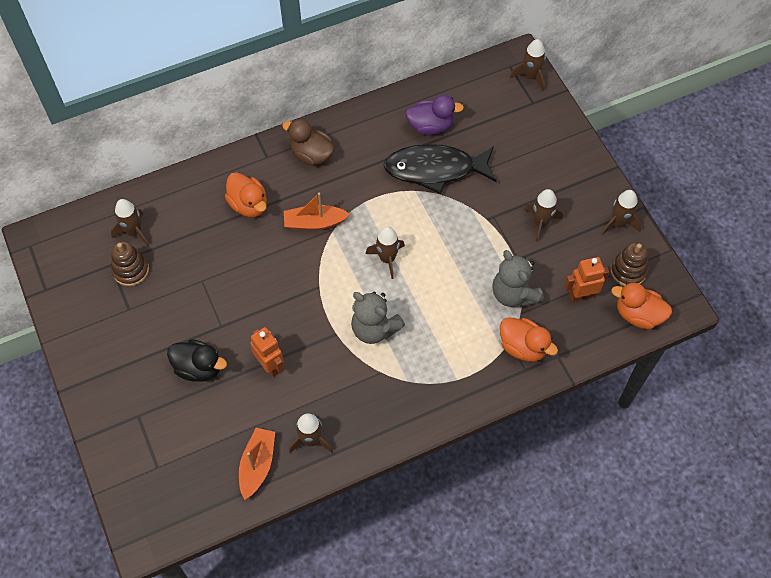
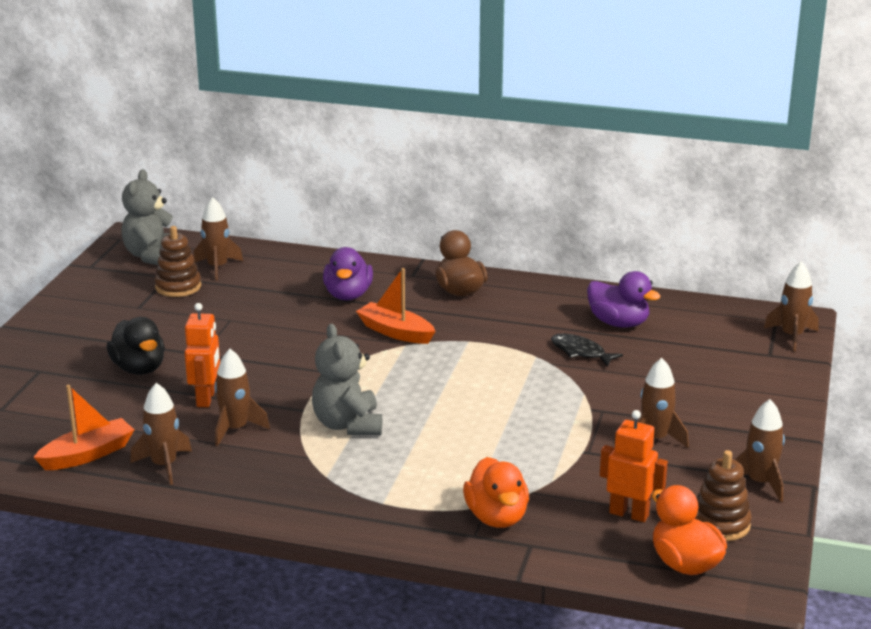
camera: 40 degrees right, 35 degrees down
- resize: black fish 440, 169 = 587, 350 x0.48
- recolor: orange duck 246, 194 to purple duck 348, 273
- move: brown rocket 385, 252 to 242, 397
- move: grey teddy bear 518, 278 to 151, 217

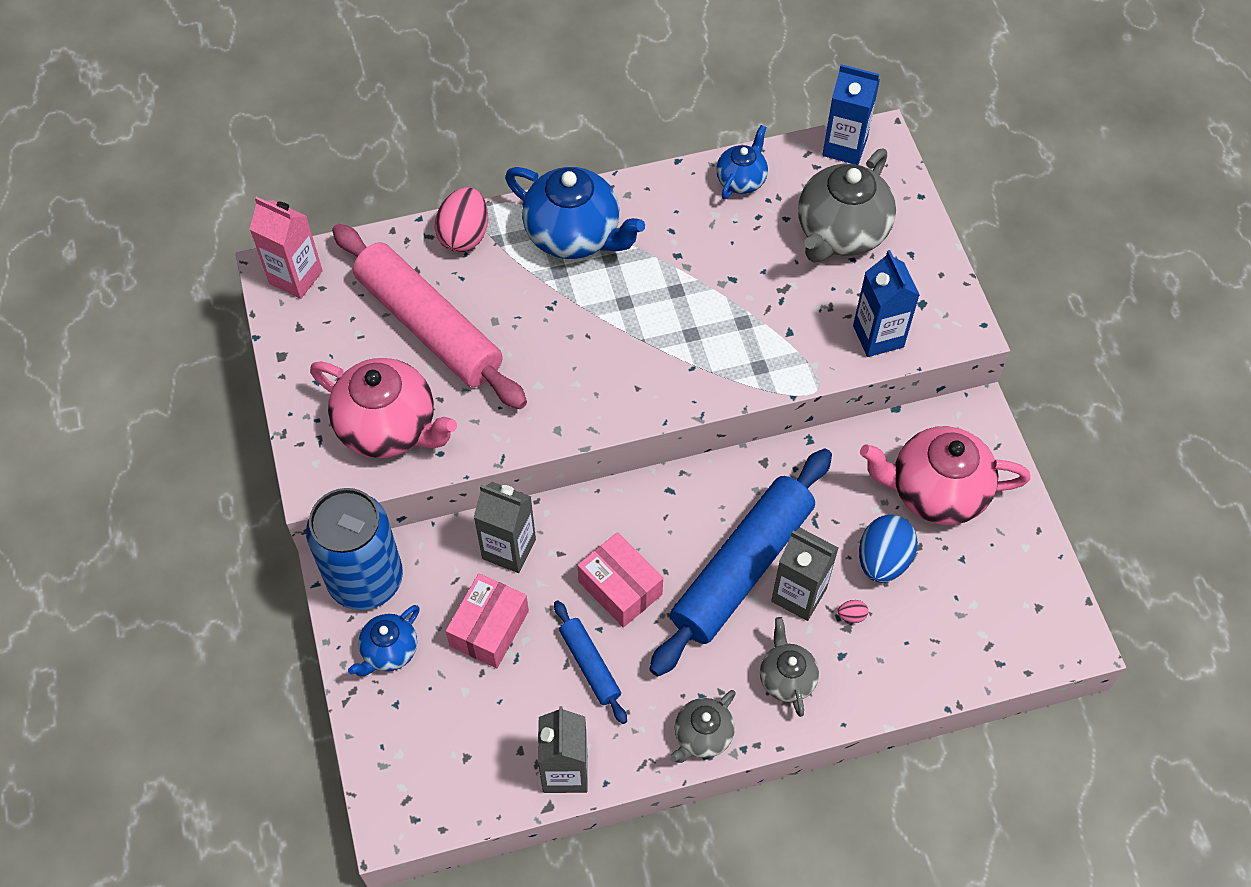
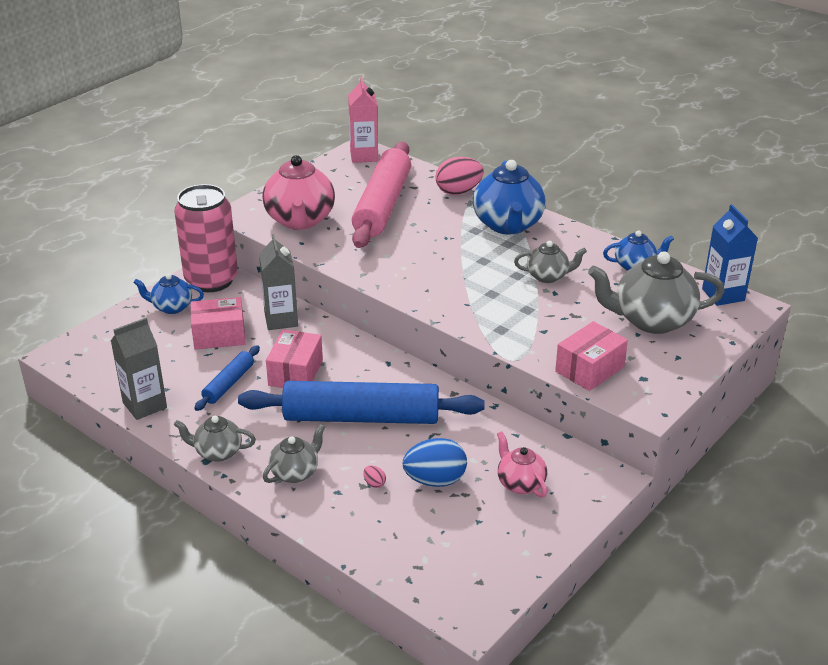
camera: 55 degrees right, 25 degrees down
- replace: blue carton 886, 303 to pink box 591, 356
- resize: pink teapot 945, 475 = 522, 464 x0.55
- recolor: blue can 354, 549 to pink can 206, 238
- delete: grey carton 804, 574
- insert: grey teapot 550, 262

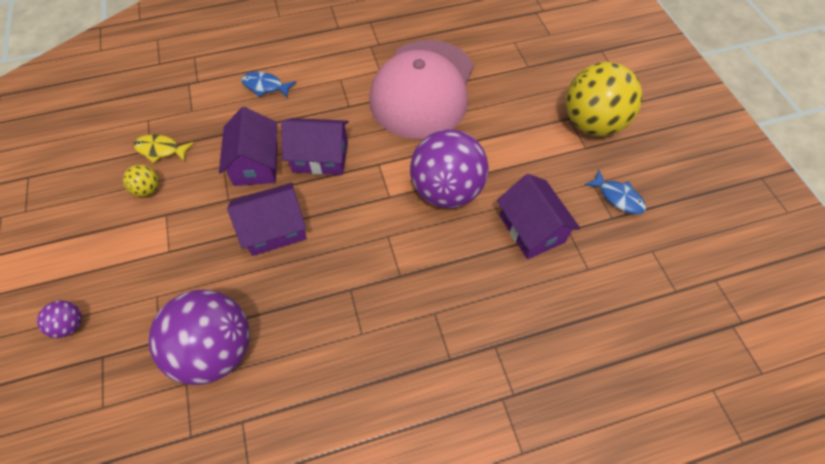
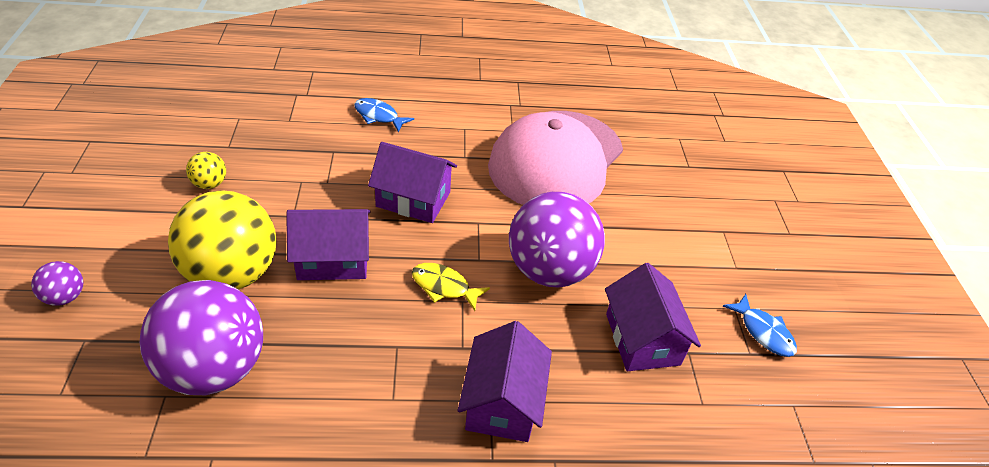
camera: 10 degrees right, 15 degrees down
- move: yellow ball 604, 99 to 222, 240
- move: purple house 248, 146 to 505, 381
- move: yellow fish 163, 148 to 451, 287

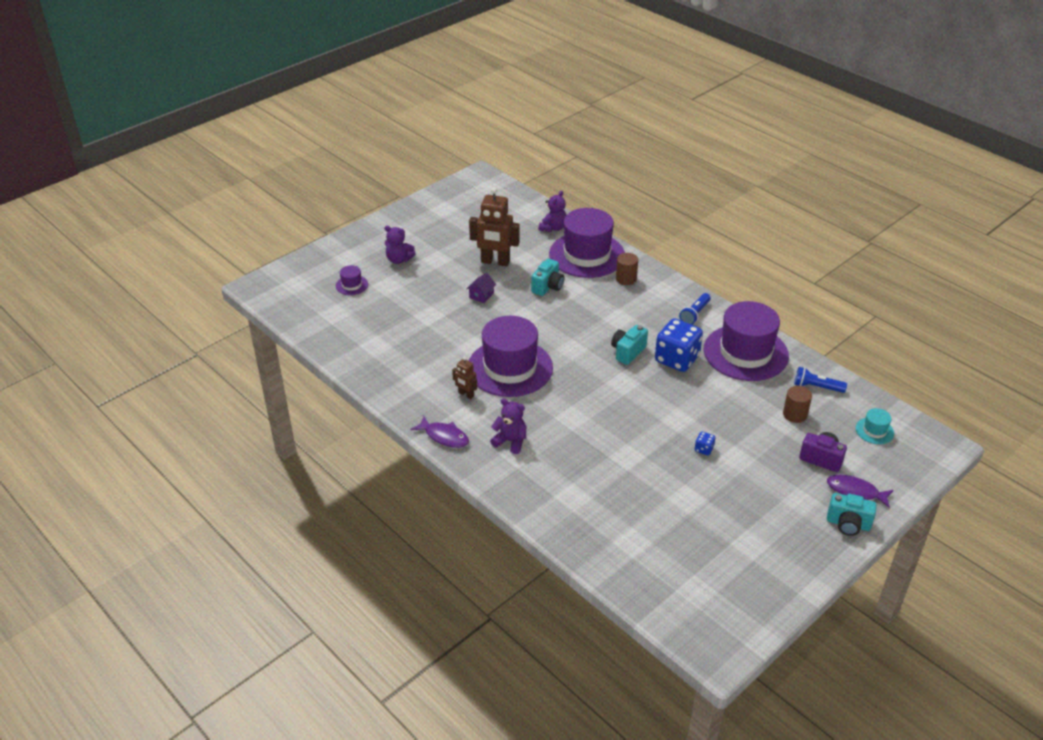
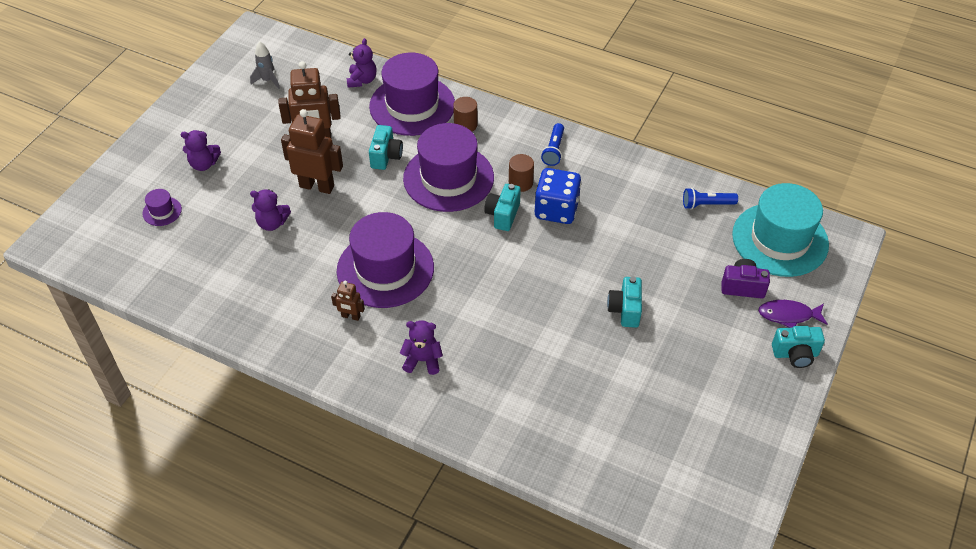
camera: 20 degrees left, 10 degrees up
- replace: purple house 481, 288 to brown robot 312, 151
- move: purple hat 746, 341 to 448, 167
- move: brown cylinder 797, 404 to 521, 173
- resize: turquoise hat 875, 426 = 780, 230 x2.42
- delete: purple fish 439, 432
- replace: blue dice 704, 443 to turquoise camera 624, 302
- insert: grey rocket 265, 65
- insert: purple teddy bear 270, 210

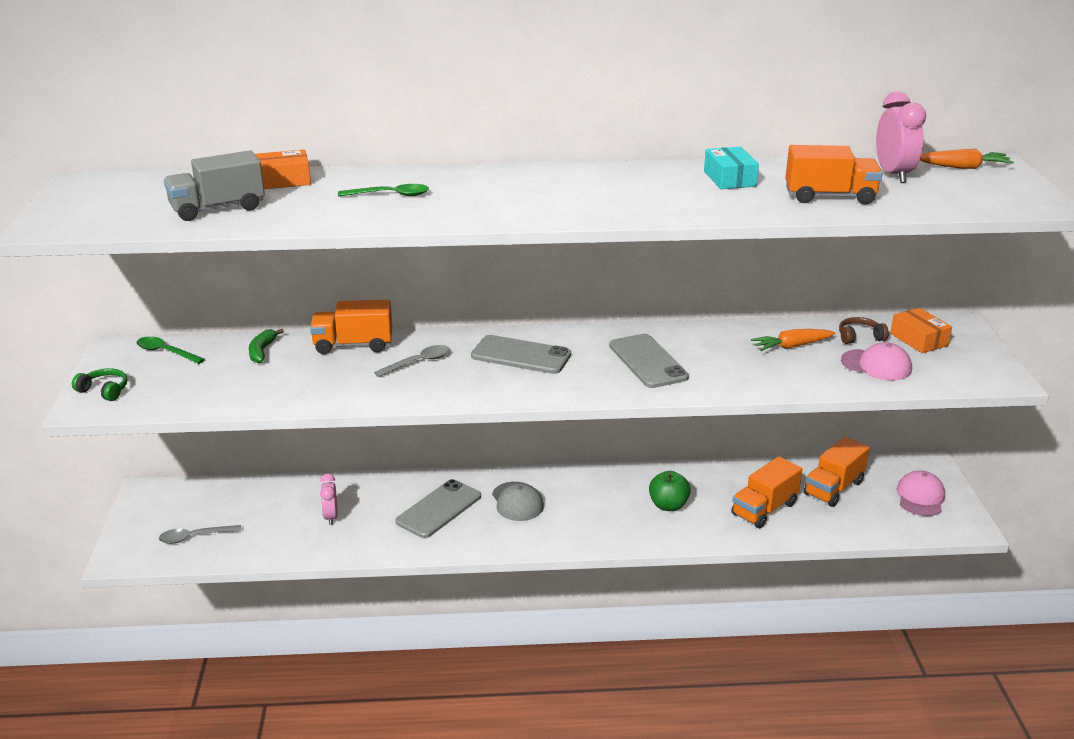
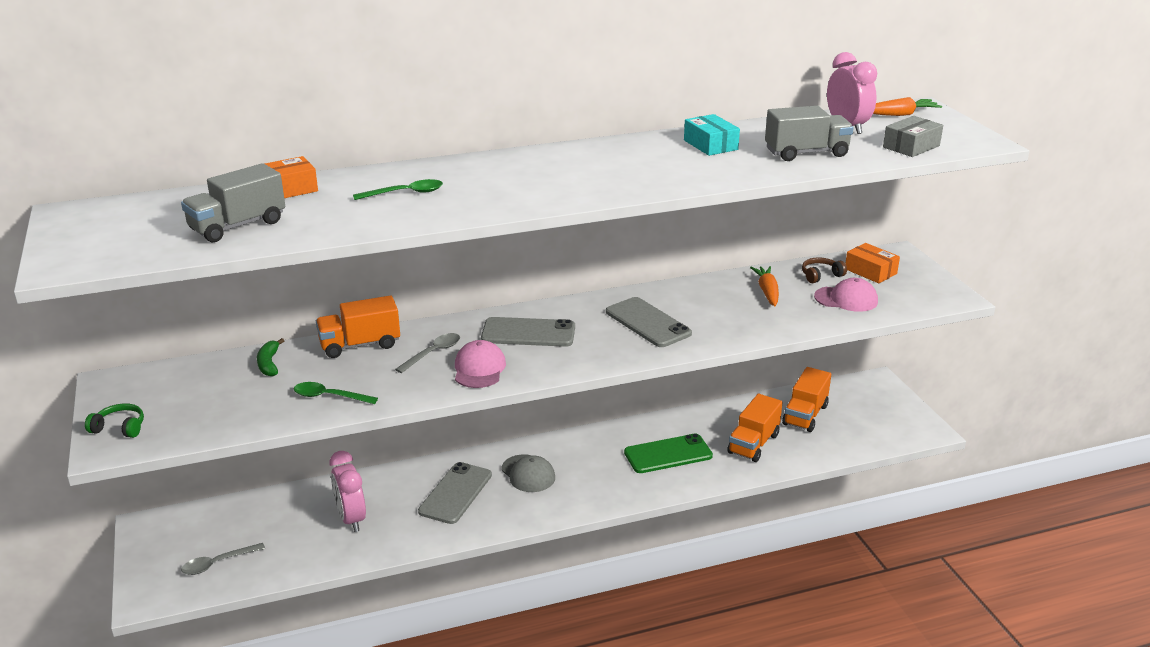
camera: 15 degrees left, 0 degrees up
- recolor: orange truck 833, 175 to grey truck 809, 133
- rotate: orange carrot 792, 340 = 764, 286 120 degrees clockwise
- move: green spoon 170, 350 to 336, 393
- replace: green apple 670, 491 to green phone 668, 453
- move: pink cap 921, 493 to 480, 364
- resize: pink clock 329, 499 = 347, 491 x1.58
- insert: grey box 913, 136

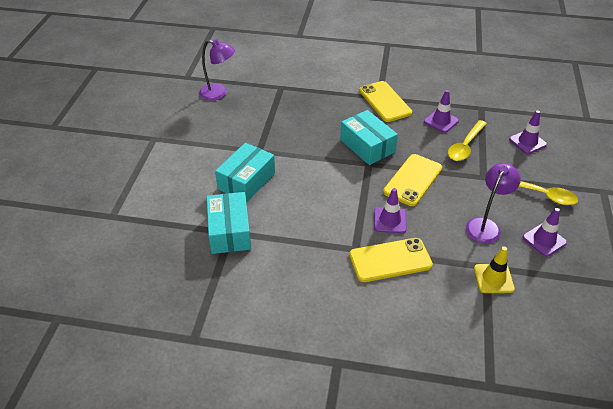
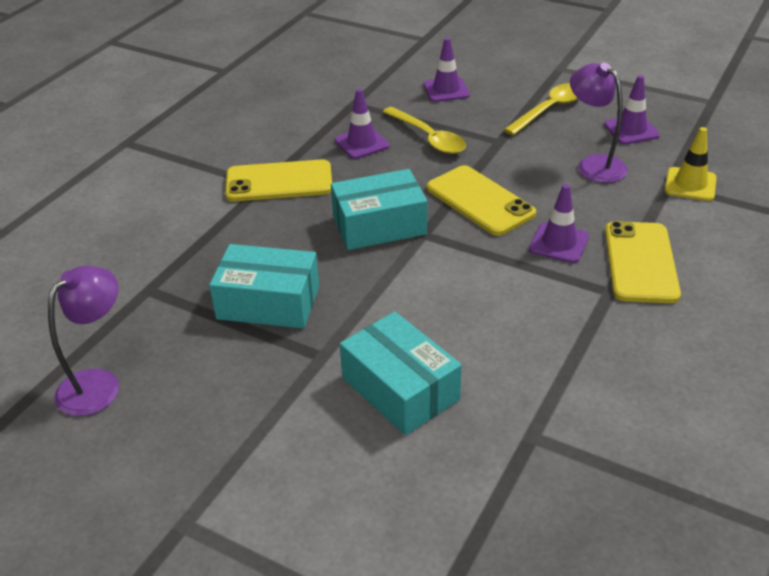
camera: 70 degrees left, 5 degrees down
- move: turquoise box 229, 223 to 264, 286

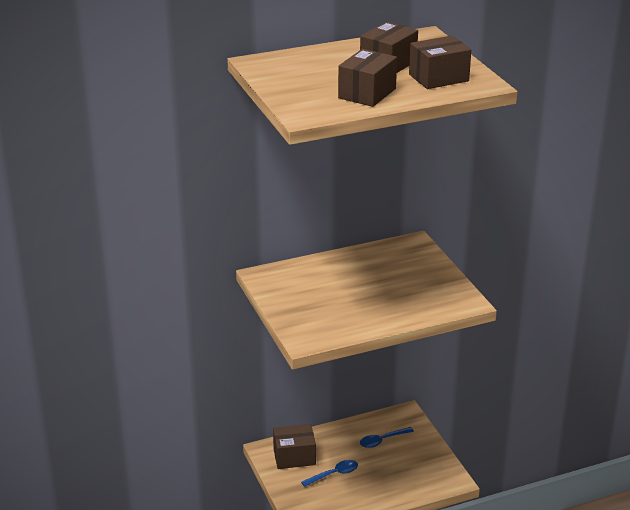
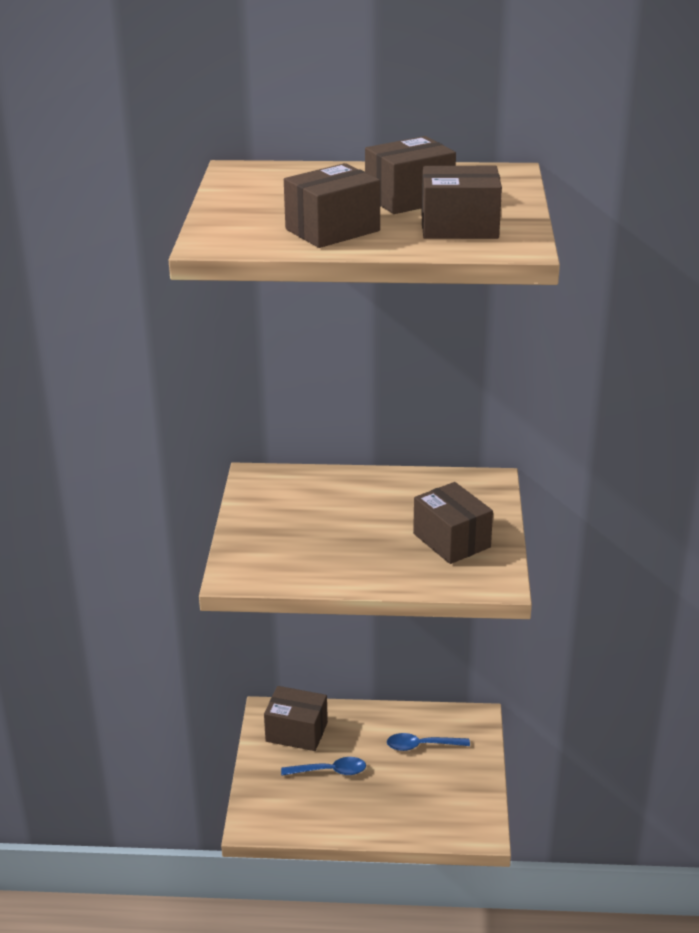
camera: 25 degrees right, 0 degrees up
- insert: brown box 453, 523

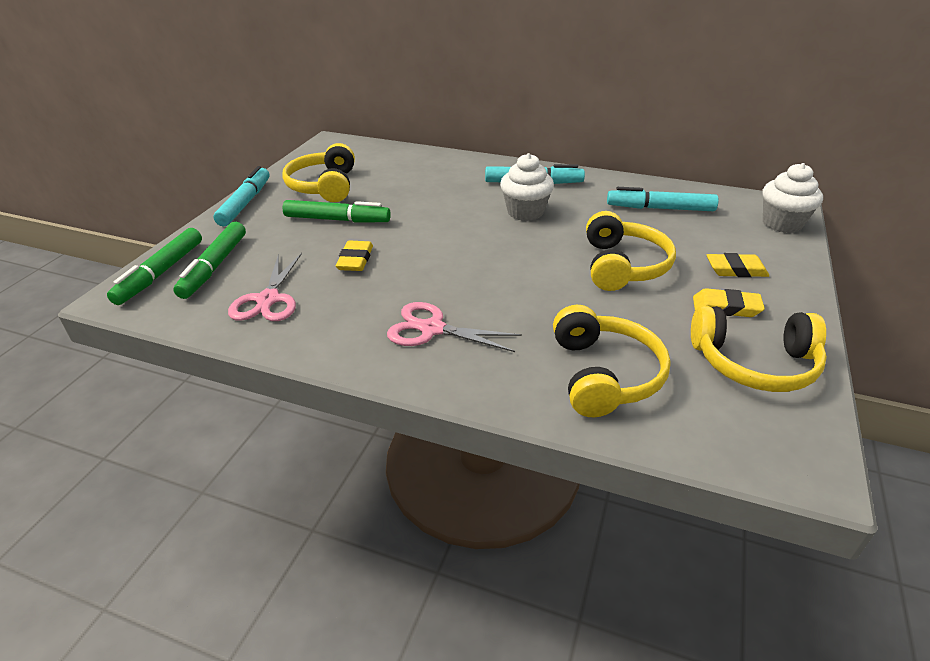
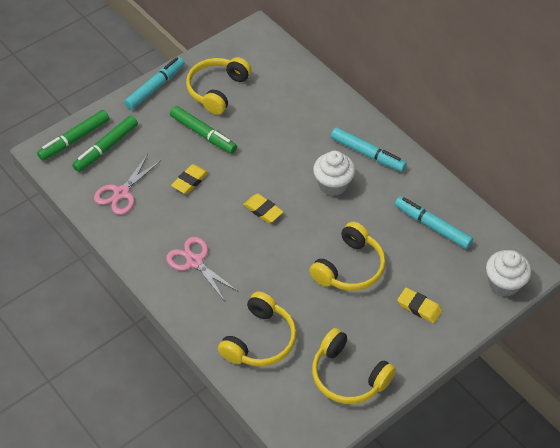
camera: 30 degrees right, 15 degrees up
- move: yellow eraser 729, 302 to 263, 208

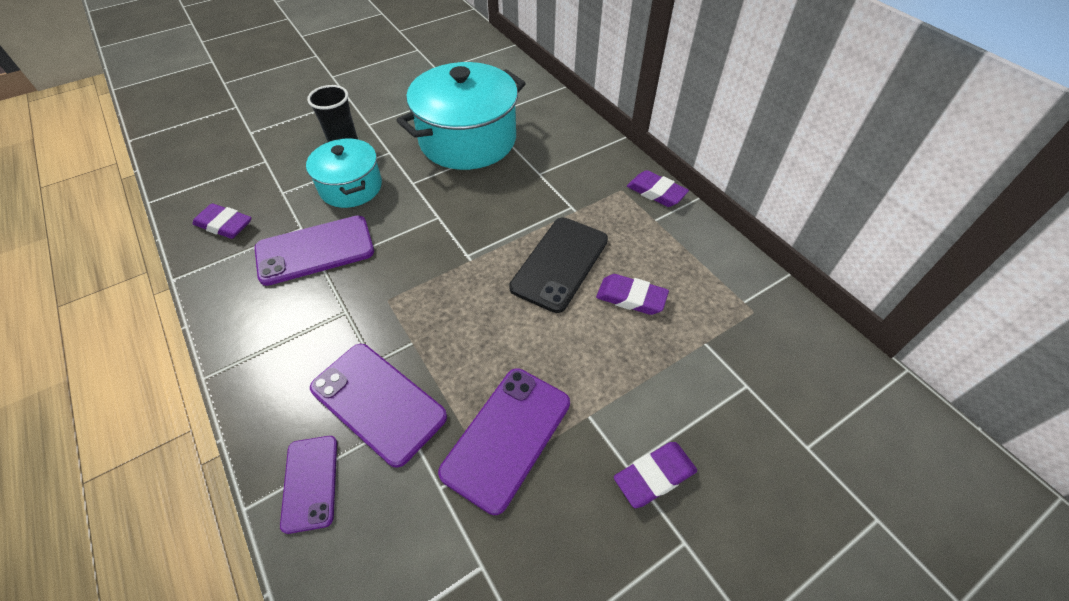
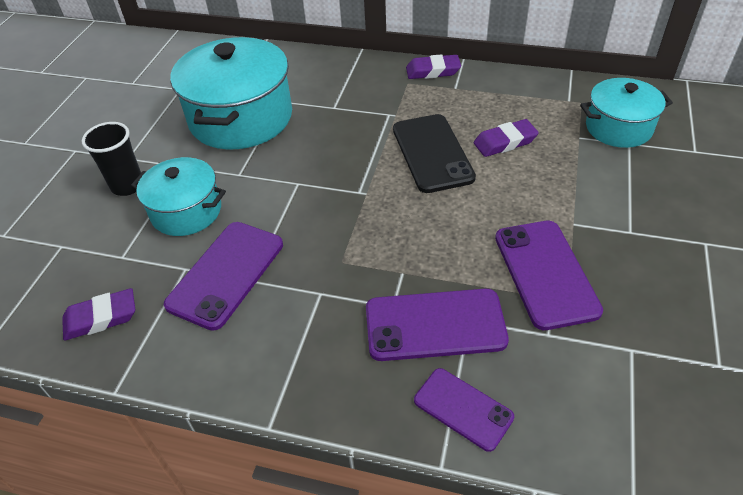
camera: 40 degrees left, 5 degrees down
- delete: purple eraser 655, 475
- insert: turquoise pot 626, 113

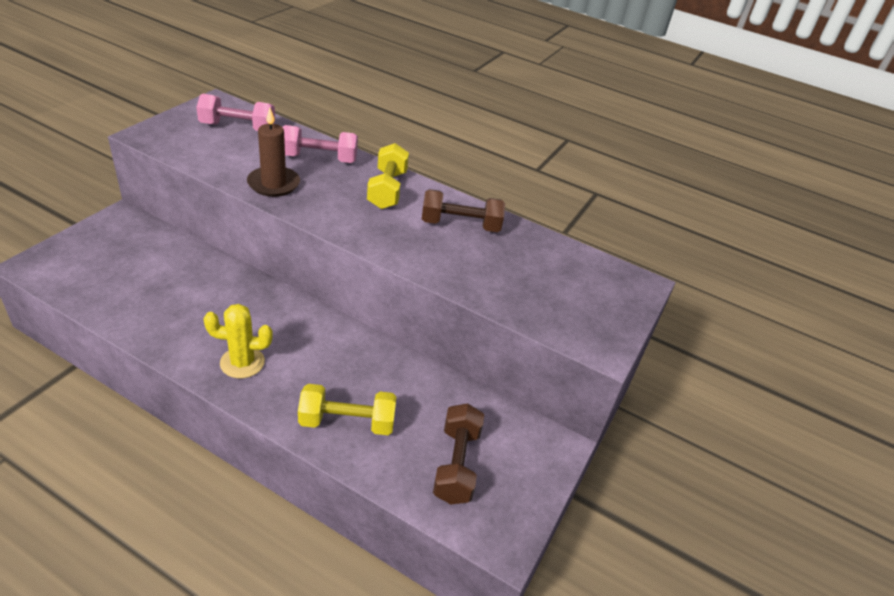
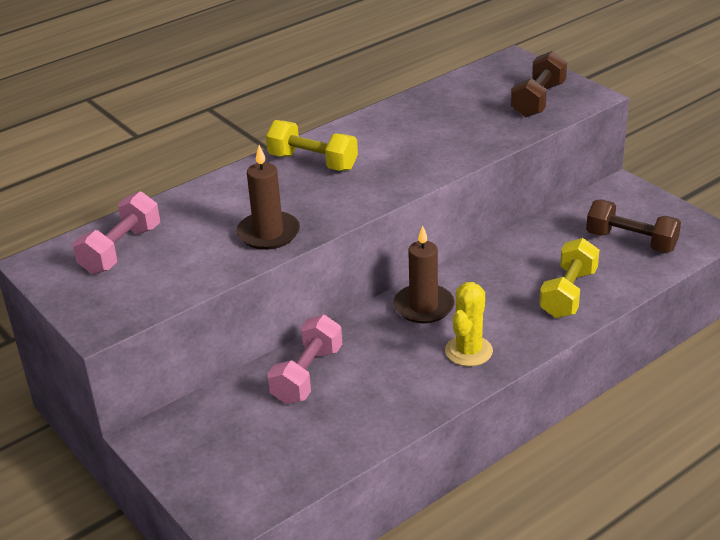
camera: 60 degrees left, 5 degrees down
- move: pink dumbbell 320, 144 to 304, 359
- move: brown dumbbell 463, 210 to 539, 84
- insert: brown candle 424, 274

